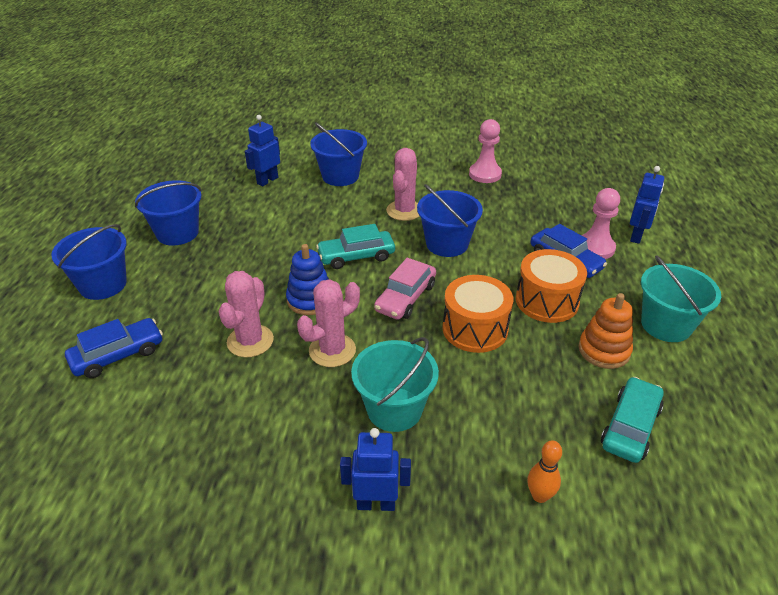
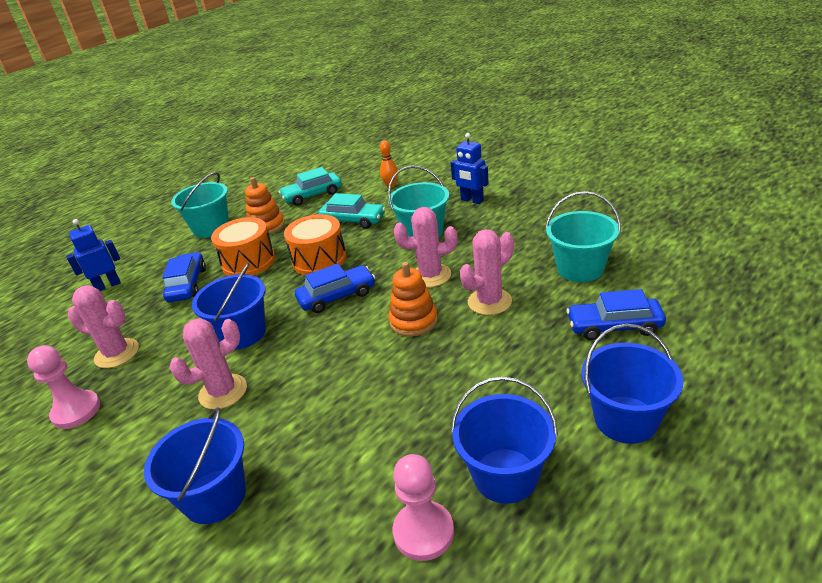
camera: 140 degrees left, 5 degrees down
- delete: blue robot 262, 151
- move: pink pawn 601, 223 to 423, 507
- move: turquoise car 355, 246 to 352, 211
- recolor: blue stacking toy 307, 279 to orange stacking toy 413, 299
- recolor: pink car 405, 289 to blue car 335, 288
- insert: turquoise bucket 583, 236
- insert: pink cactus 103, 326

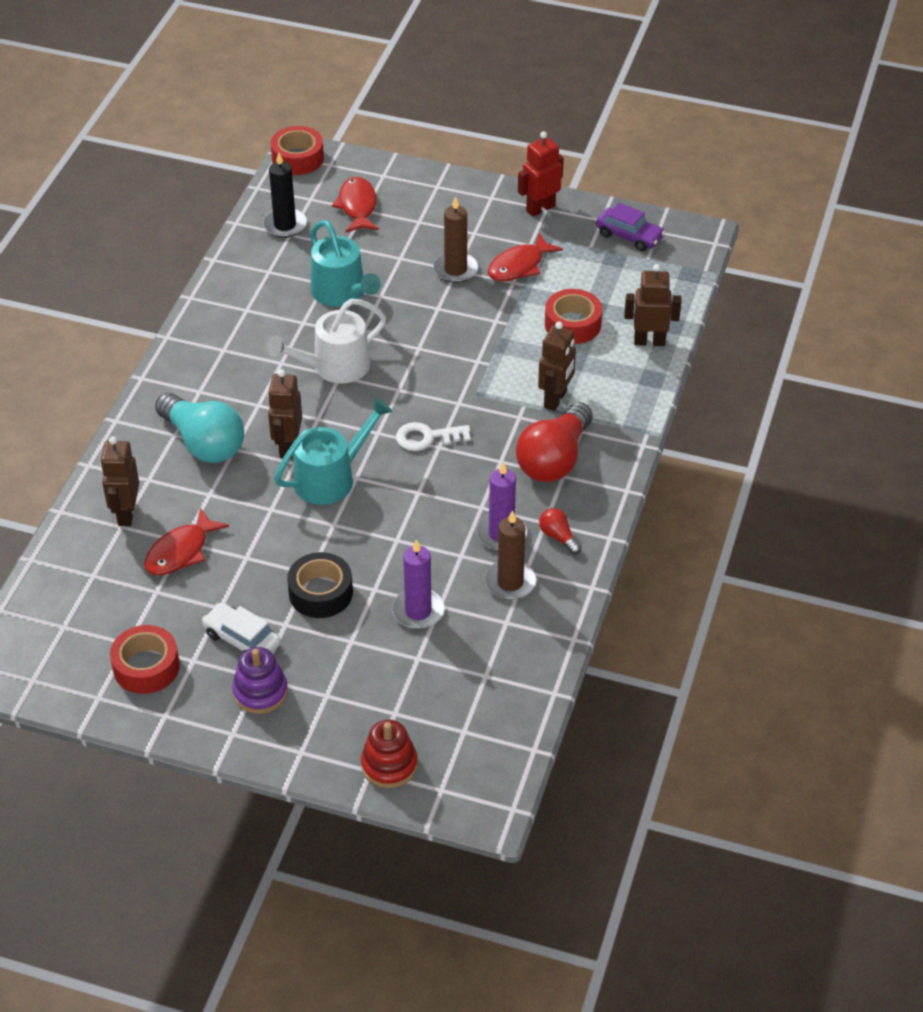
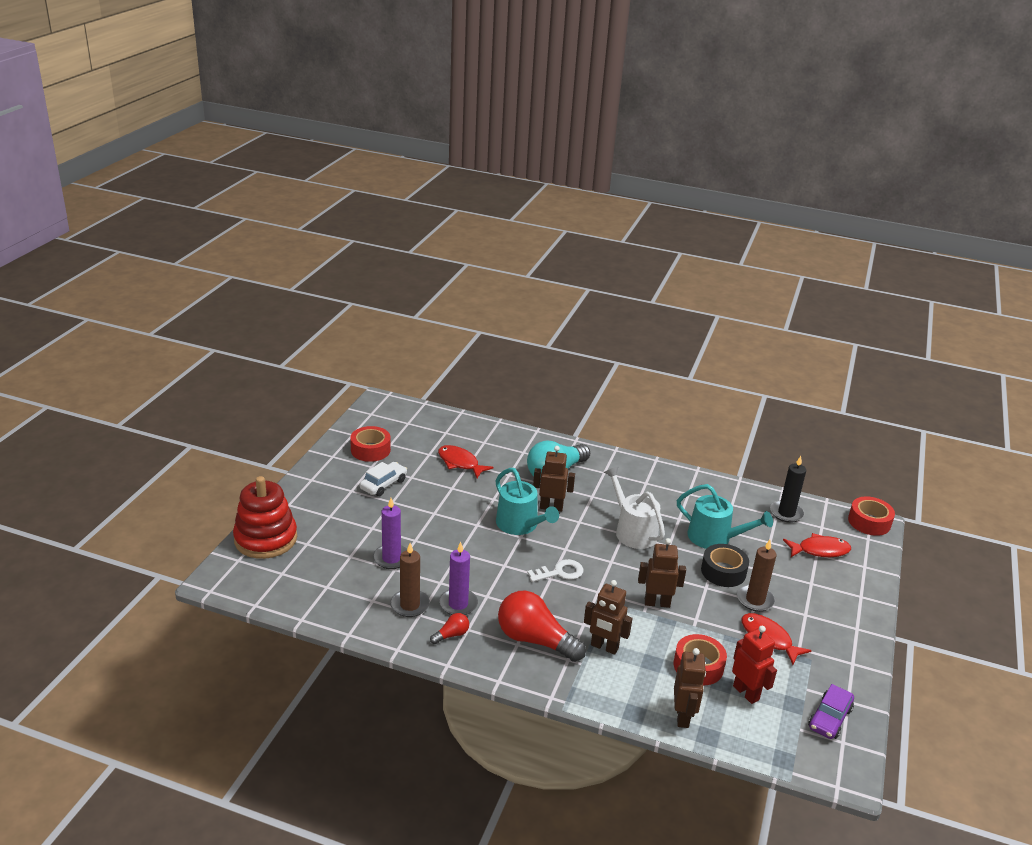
camera: 90 degrees right, 15 degrees down
- move: red robot 541, 174 to 754, 665
- rotate: turquoise watering can 345, 263 = 725, 516 120 degrees counterclockwise
- rotate: white key 433, 436 = 555, 570 75 degrees clockwise
- move: brown robot 119, 481 to 662, 573
- move: black tape 320, 585 to 725, 565
- delete: purple stacking toy 260, 680
- resize: red stacking toy 389, 753 = 265, 517 x1.69

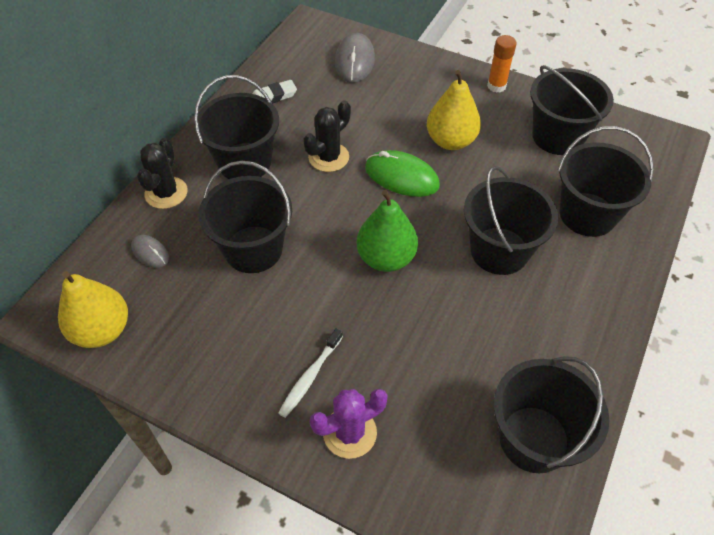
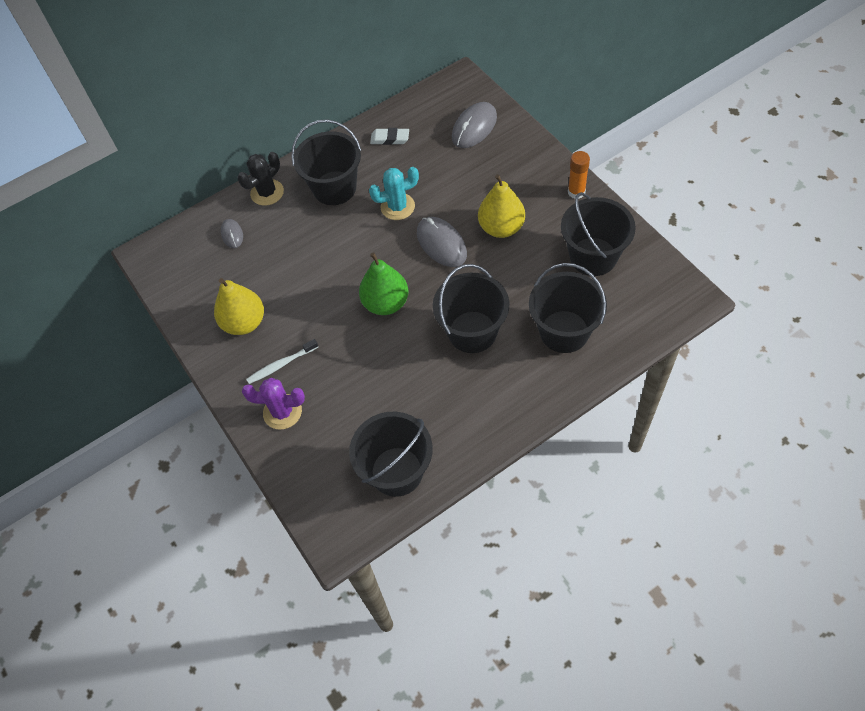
camera: 35 degrees right, 5 degrees up
- recolor: black cactus 327, 136 to turquoise cactus 394, 193
- recolor: green mouse 402, 173 to grey mouse 442, 242
- delete: black bucket 245, 217
- move: yellow pear 93, 309 to 239, 306

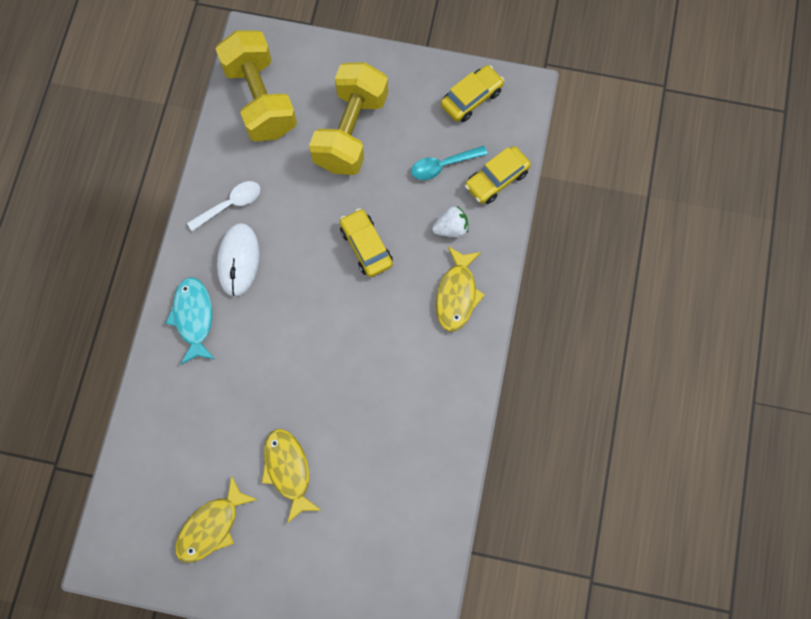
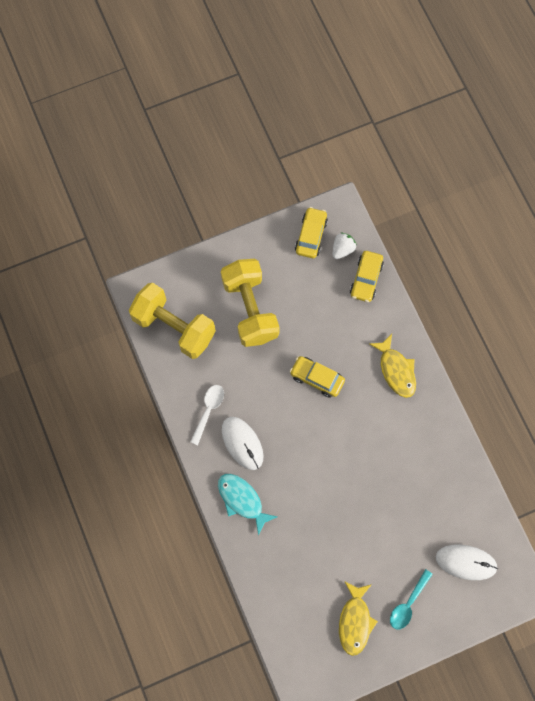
camera: 35 degrees left, 0 degrees up
- move: turquoise spoon 449, 163 to 411, 599
- move: white strawberry 450, 221 to 345, 246
- delete: yellow fish 292, 476
- insert: white mouse 467, 562

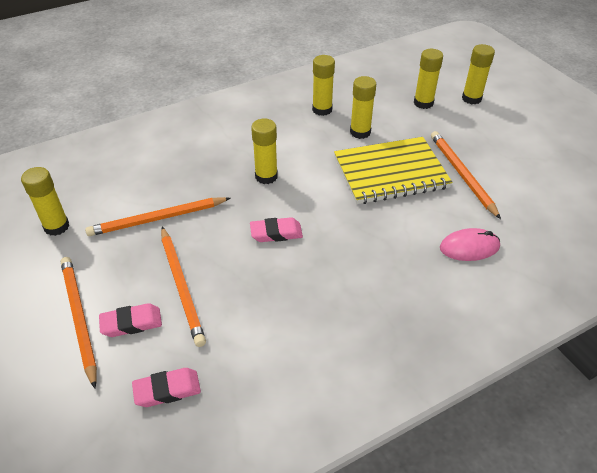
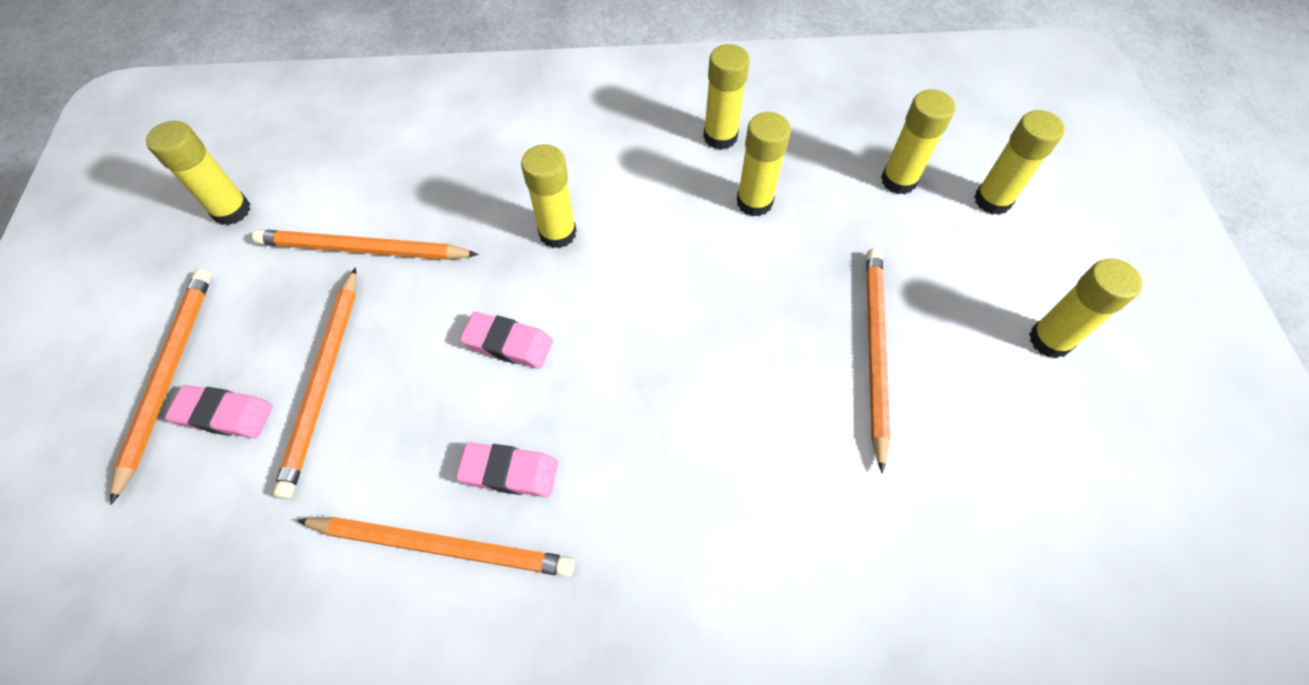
camera: 25 degrees right, 15 degrees up
- delete: yellow notebook 393, 170
- delete: pink mouse 470, 244
- move: pink eraser 166, 387 to 507, 469
- insert: yellow glue stick 1086, 308
- insert: orange pencil 435, 547

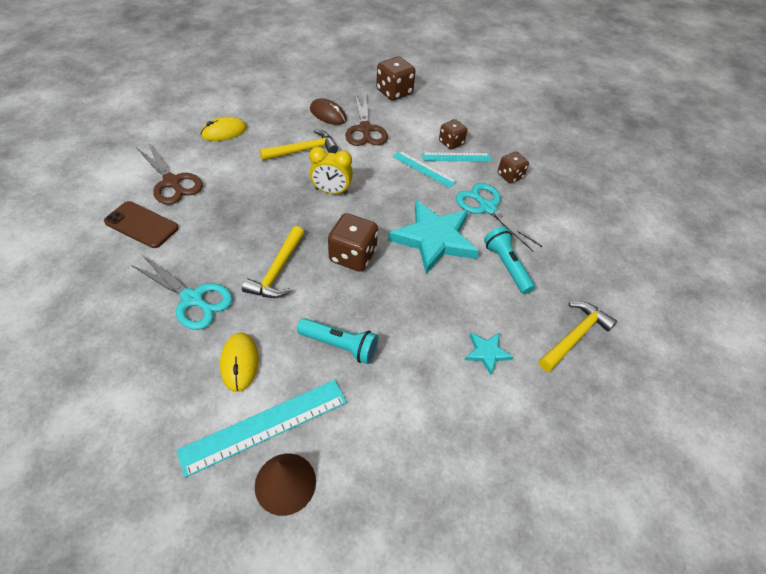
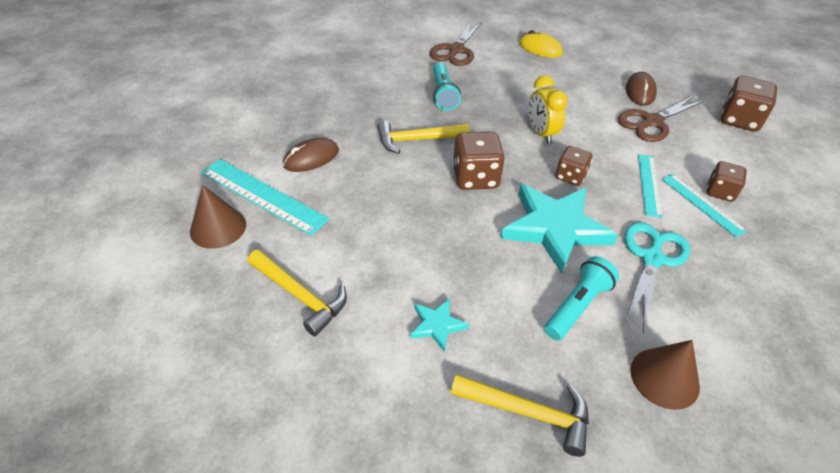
camera: 65 degrees right, 5 degrees down
- move: yellow hammer 299, 145 to 297, 293
- move: brown dice 513, 167 to 574, 166
- delete: brown phone 141, 224
- delete: turquoise scissors 182, 292
- move: turquoise flashlight 338, 341 to 447, 87
- recolor: yellow mouse 239, 362 to brown mouse 311, 155
- insert: brown cone 665, 375

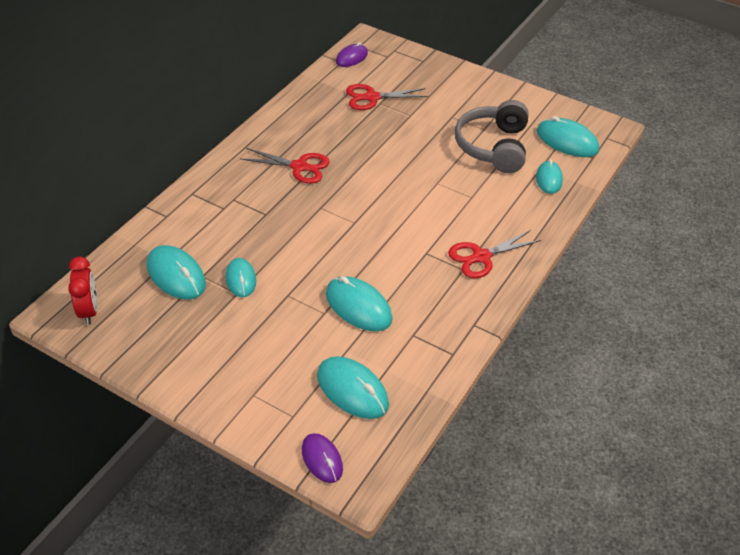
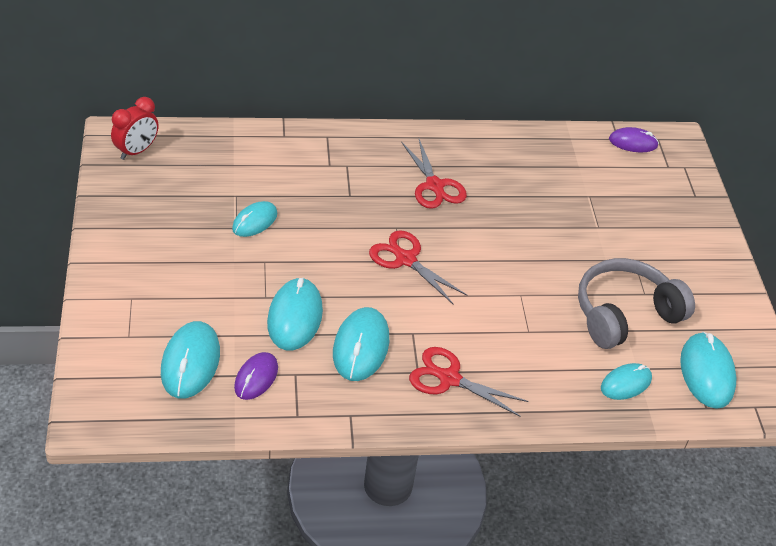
camera: 50 degrees right, 0 degrees up
- move: red scissors 387, 97 to 418, 267
- move: turquoise mouse 176, 272 to 361, 344
- move: purple mouse 322, 458 to 256, 376

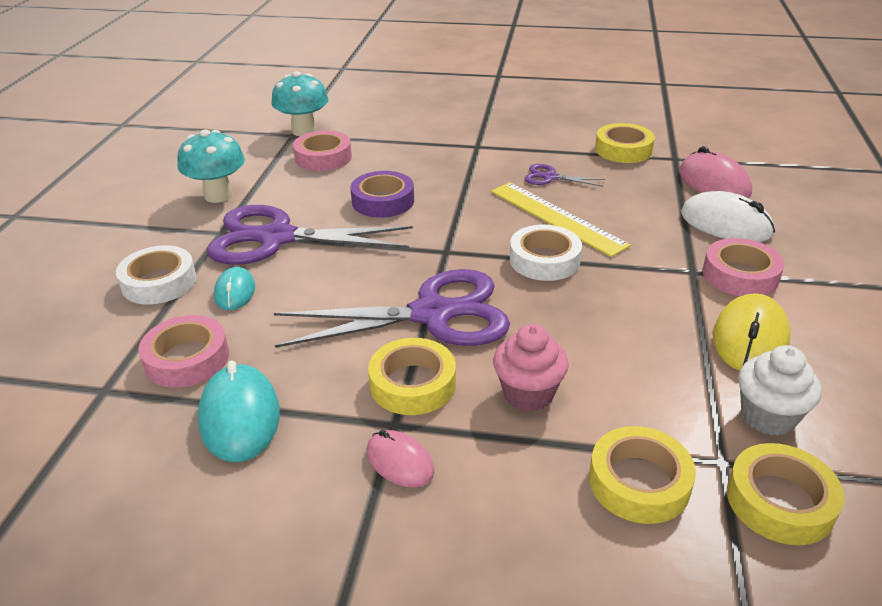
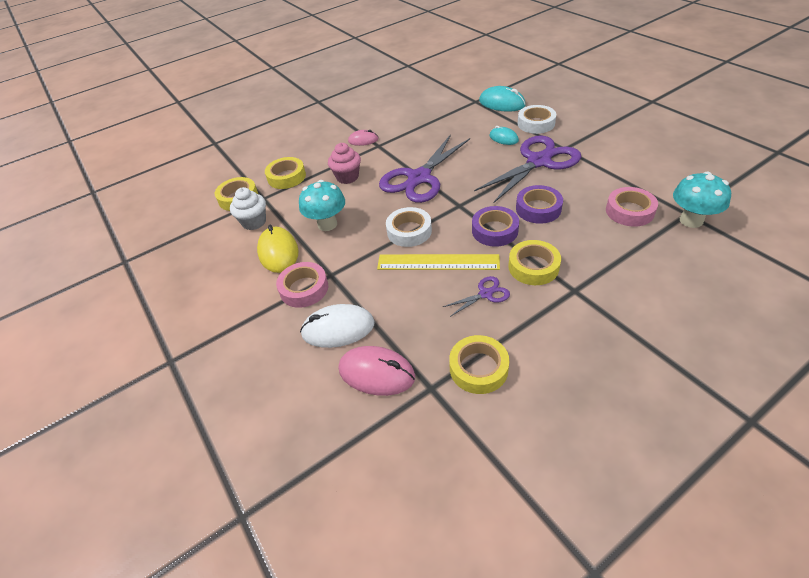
camera: 140 degrees right, 10 degrees up
- move: turquoise mushroom 211, 166 to 322, 205
- delete: pink tape 183, 351
- move: yellow tape 412, 376 to 534, 262
- move: turquoise mouse 239, 411 to 502, 99
- insert: purple tape 495, 226

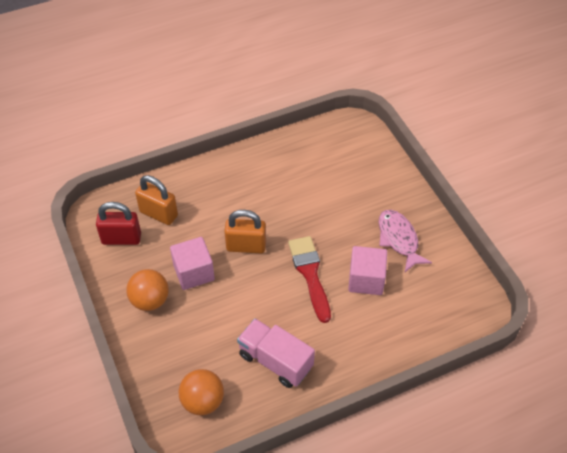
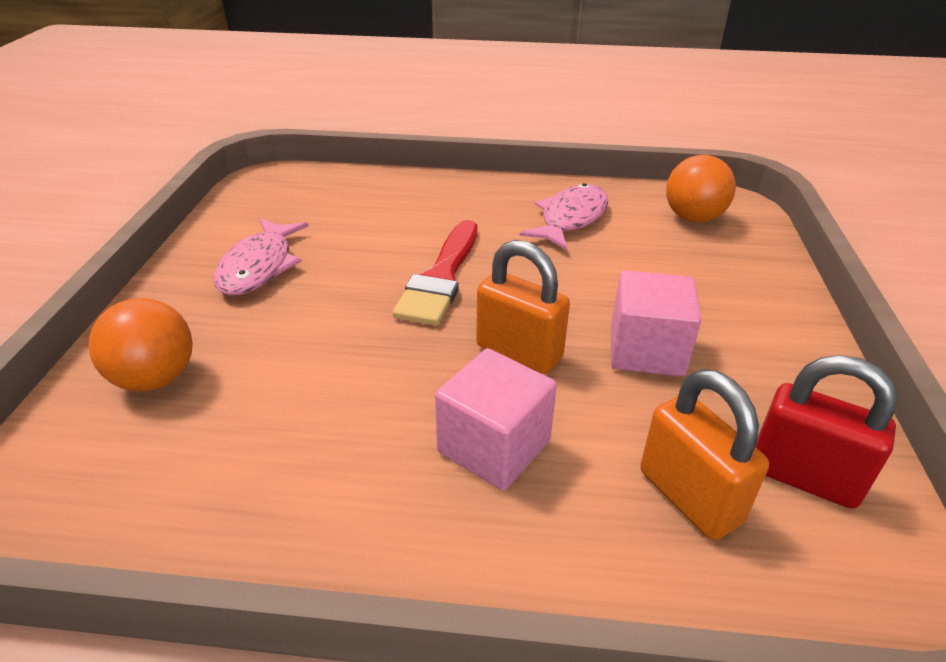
camera: 150 degrees left, 15 degrees down
- move: pink cube 367, 270 to 496, 419
- move: orange ball 148, 290 to 140, 344
- replace: pink truck 276, 353 to pink fish 564, 216

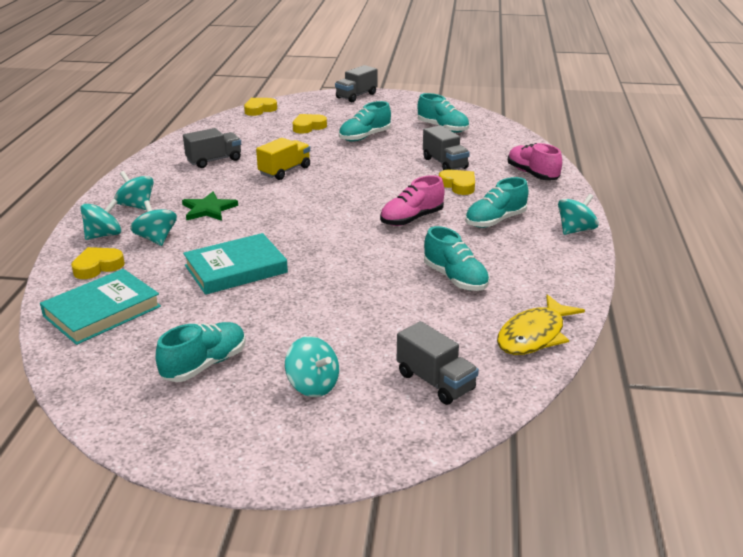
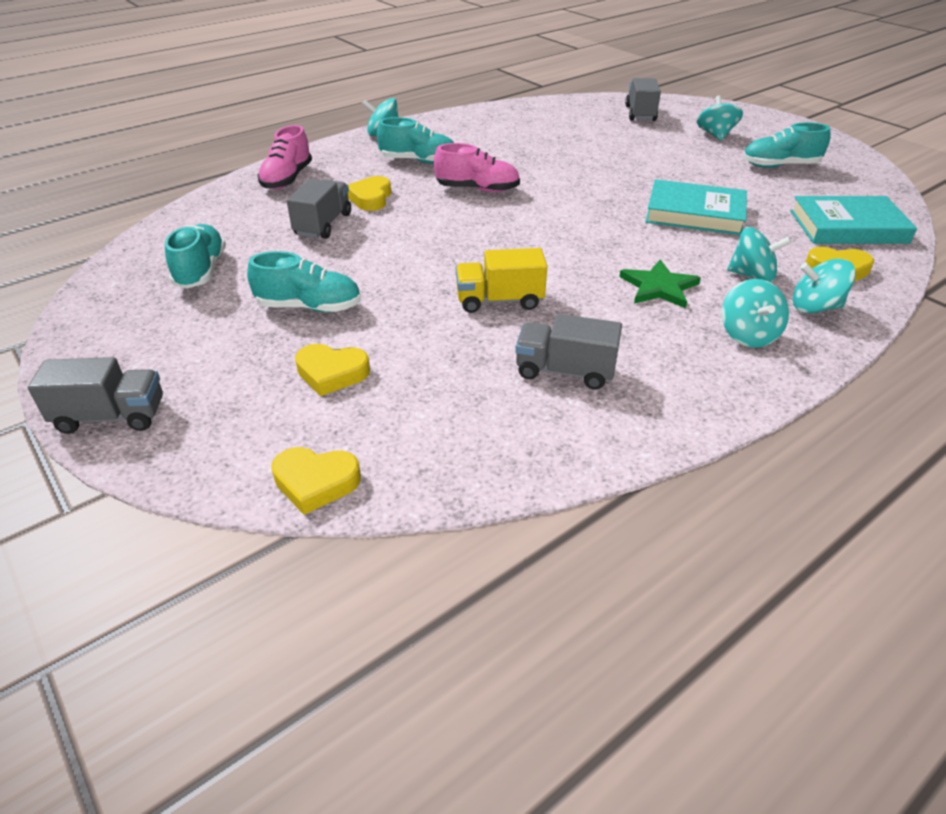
camera: 135 degrees left, 10 degrees up
- rotate: turquoise spinning top 153, 223 = 759, 254 90 degrees counterclockwise
- delete: turquoise shoe 457, 258
- delete: yellow fish 541, 324

